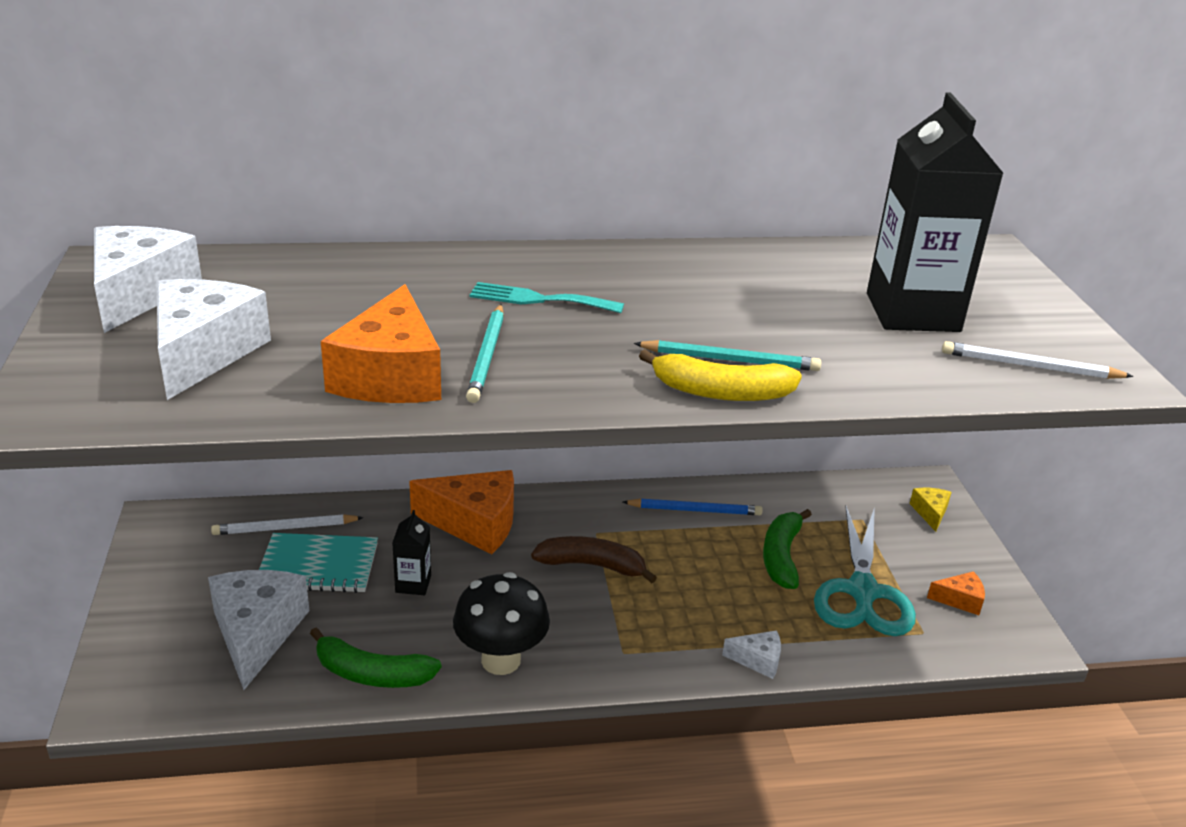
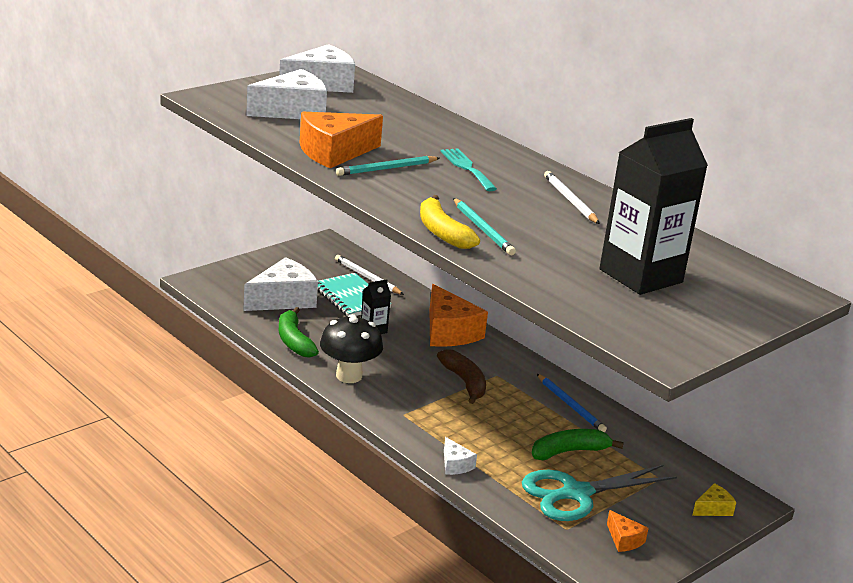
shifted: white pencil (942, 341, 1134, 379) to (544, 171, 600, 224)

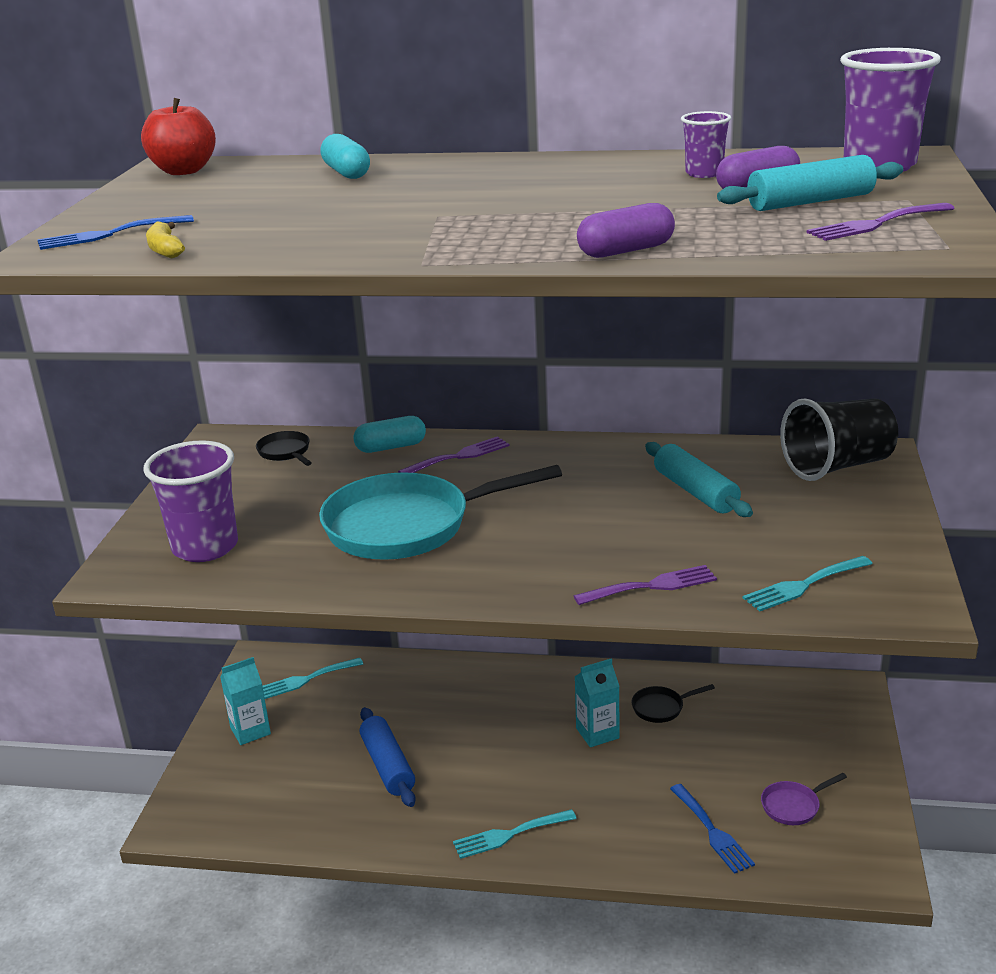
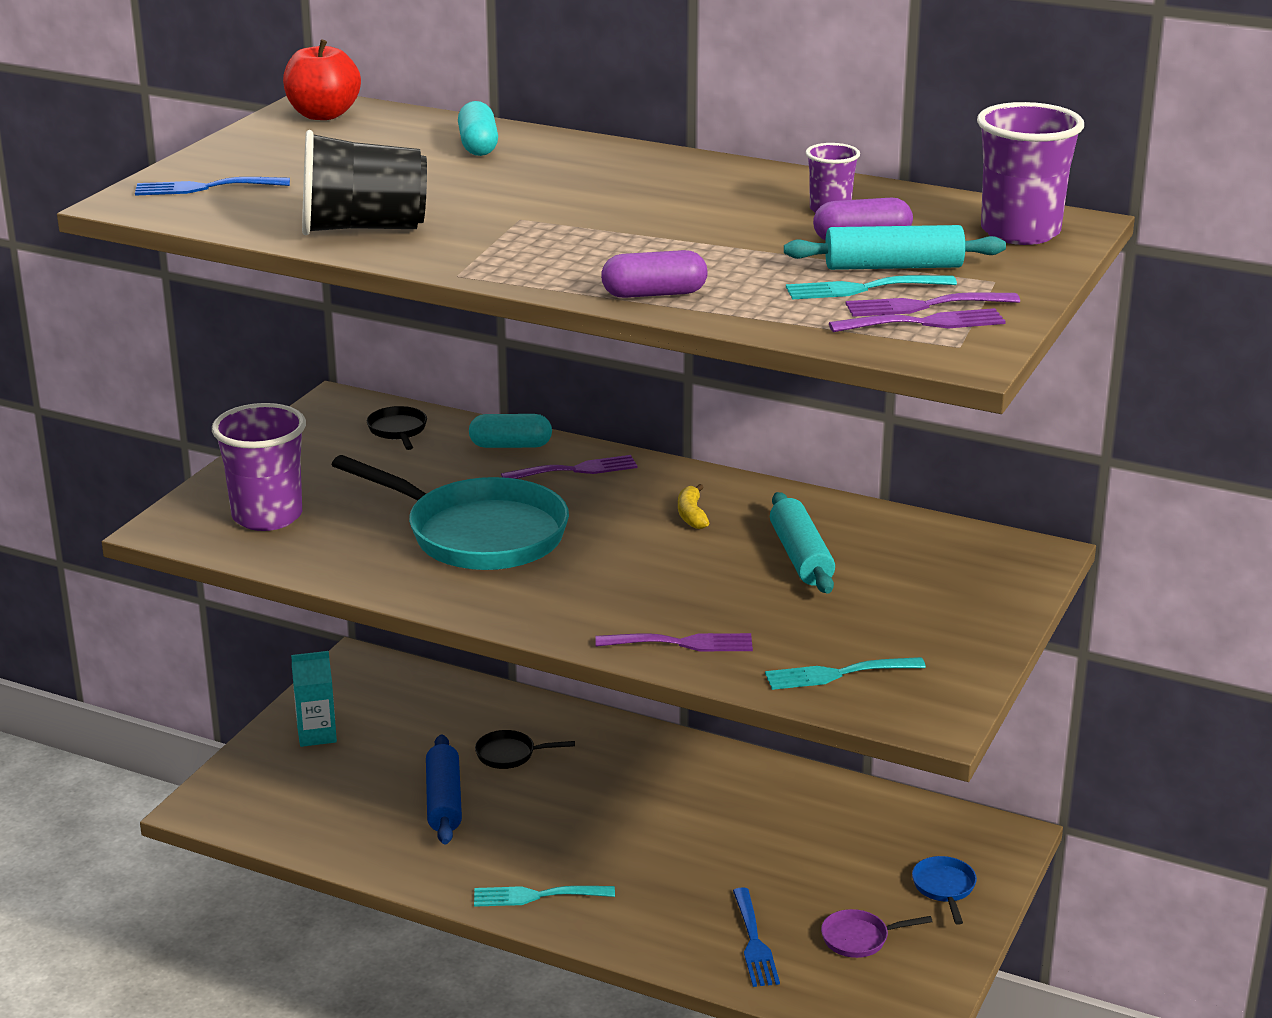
gone: turquoise carton (575, 658, 619, 747)
new: purple fork (829, 308, 1006, 332); blue pan (912, 856, 977, 925)
shifted: yellow banana (146, 222, 185, 258) to (678, 484, 709, 529); turquoise fork (262, 658, 363, 699) to (786, 275, 957, 299); black pan (631, 684, 715, 723) to (475, 730, 575, 769); black cup (780, 398, 898, 481) to (302, 130, 427, 235)
rotated: turquoise pan (319, 465, 562, 560) = (331, 455, 569, 570) 150 degrees counterclockwise

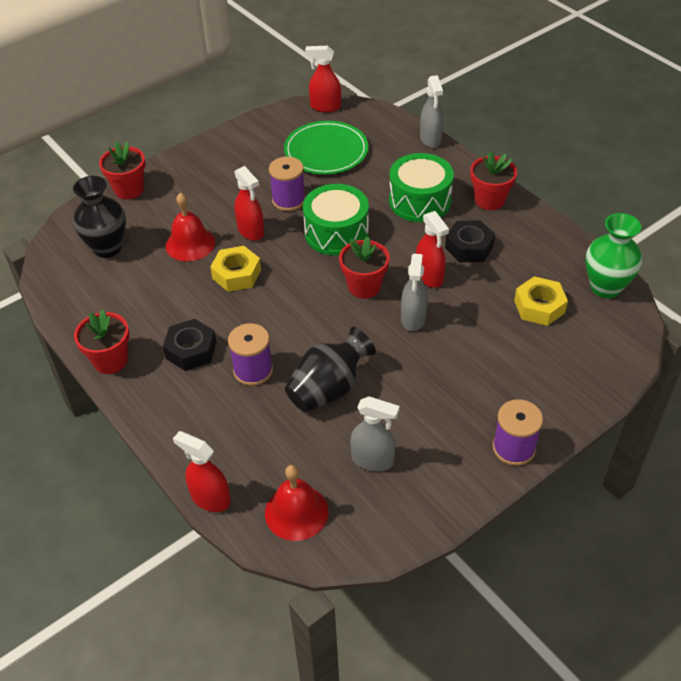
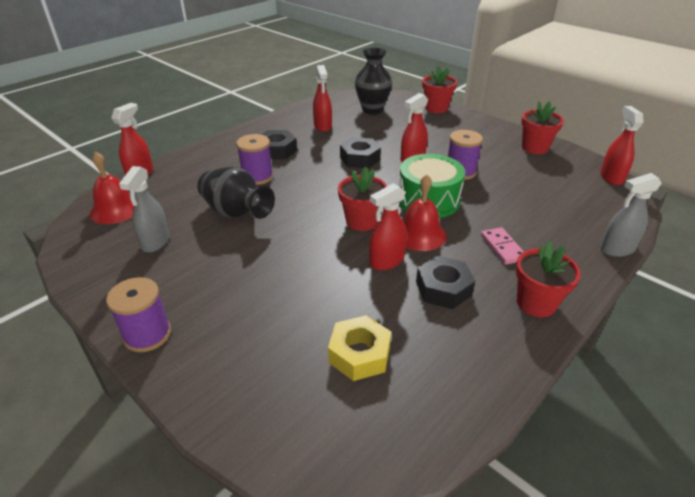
gone: green plate (284, 121, 368, 174); grey spray bottle (401, 254, 428, 331); green vase (586, 213, 642, 298)
new: red spray bottle (313, 65, 332, 132)
shifted: red flower pot (74, 310, 129, 374) to (521, 101, 564, 154); red bell (165, 193, 215, 261) to (403, 175, 447, 251)
swapped: green drum (389, 153, 454, 222) to pink domino (481, 227, 524, 265)
repainted: yellow nut (210, 246, 261, 292) to black nut (340, 137, 381, 168)

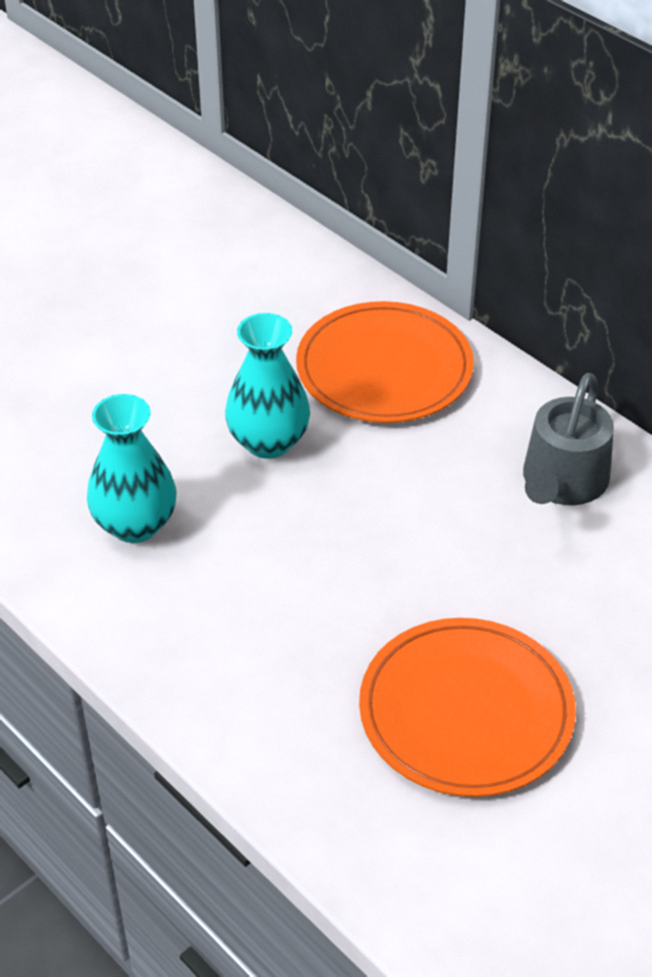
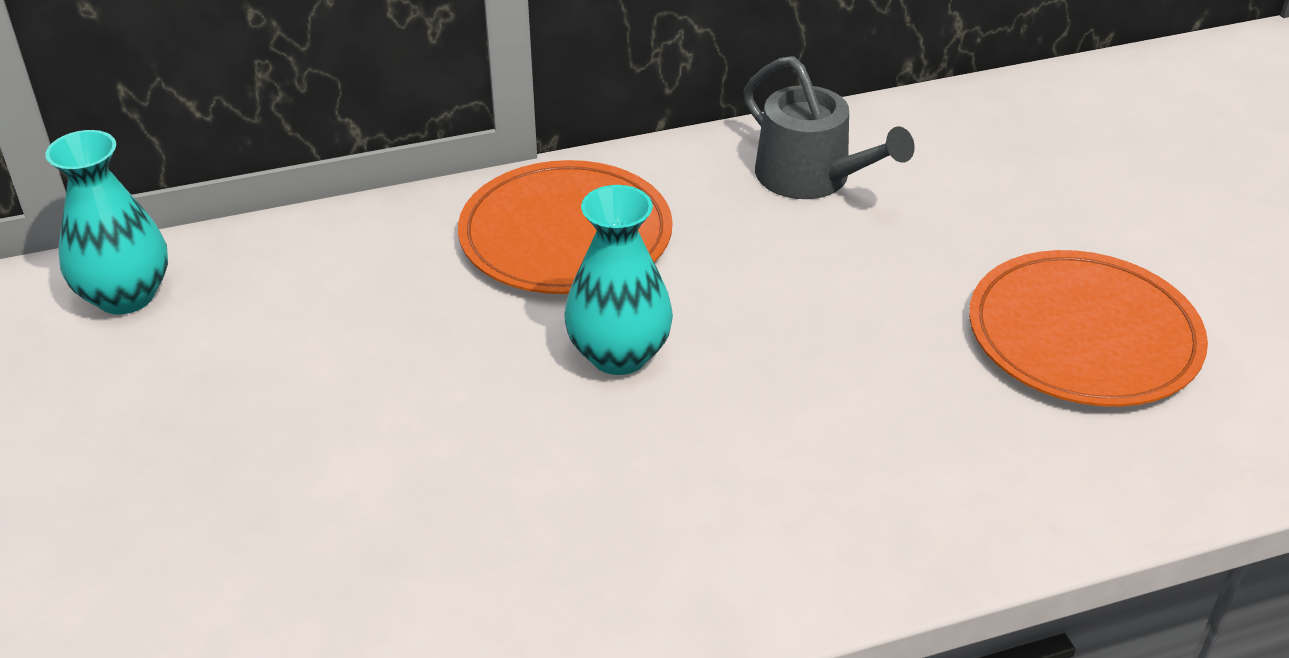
shifted: turquoise vase (87, 394, 176, 543) to (45, 130, 168, 314)

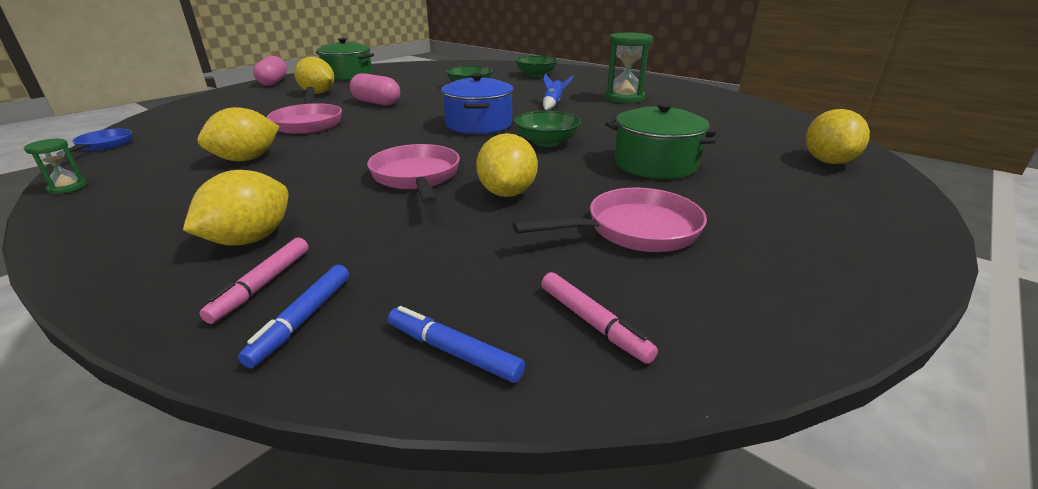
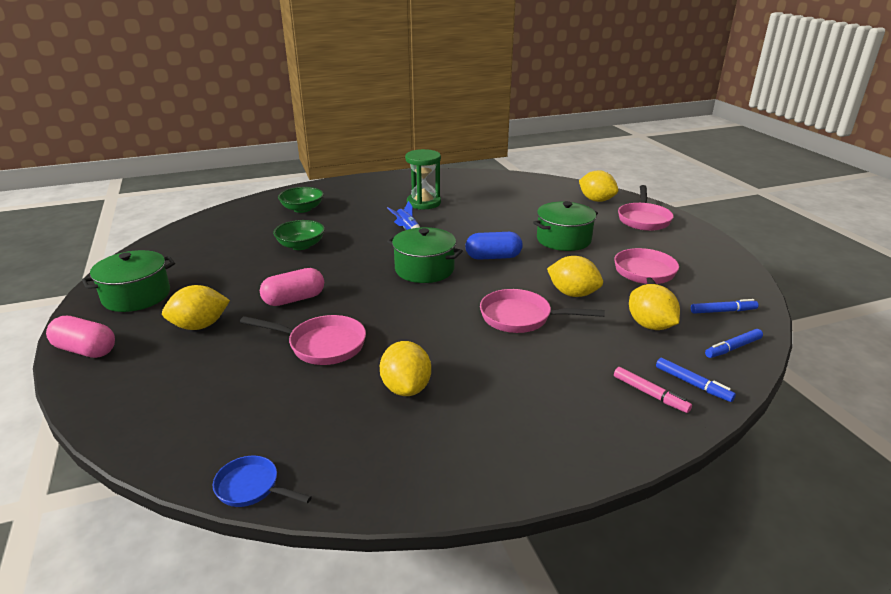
gone: green hourglass (24, 139, 87, 194)
new: pink pan (618, 185, 673, 231)
shifted: yellow lemon (183, 170, 288, 246) to (629, 284, 680, 330)
swapped: green bowl (514, 110, 581, 147) to blue capsule (465, 232, 523, 260)
repainted: blue pot (441, 73, 514, 134) to green pot (387, 227, 463, 283); pink marker (541, 272, 658, 364) to blue marker (691, 299, 759, 314)

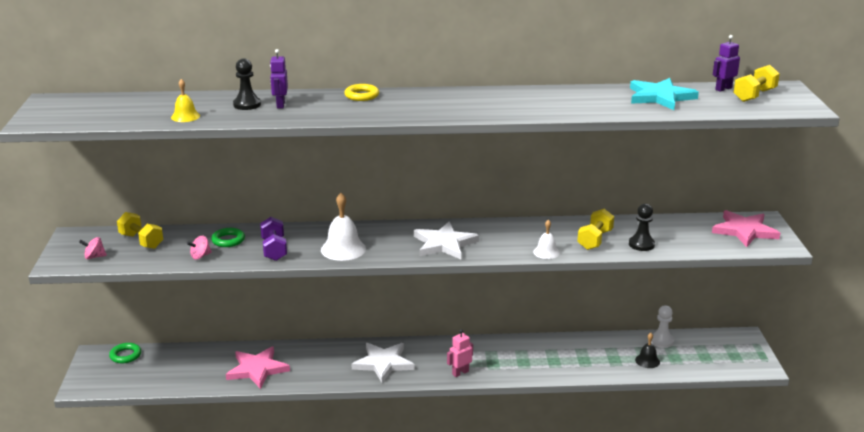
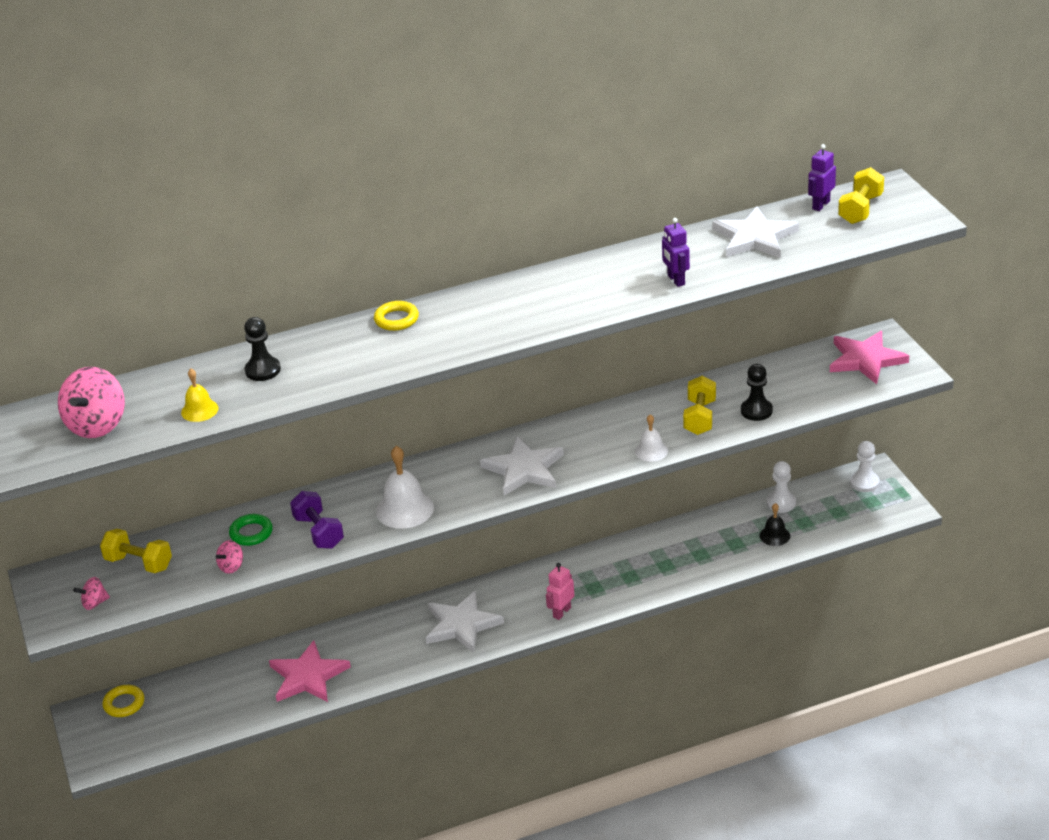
new: pink spinning top (58, 367, 125, 438); white pawn (850, 441, 879, 492)
shifted: purple robot (270, 49, 288, 109) to (662, 218, 690, 287)
repainted: green ring (109, 343, 141, 364) to yellow ring (103, 685, 144, 717); turquoise star (630, 78, 699, 110) to white star (713, 206, 799, 258)

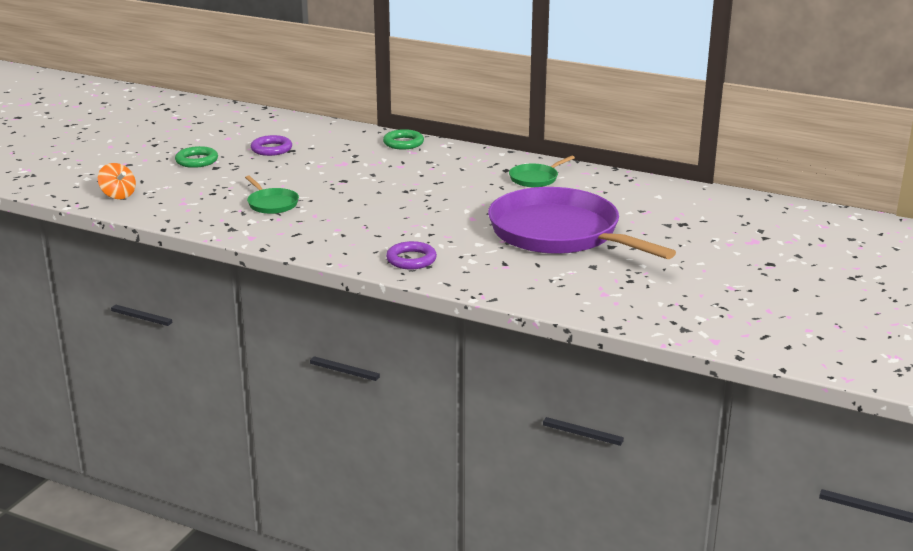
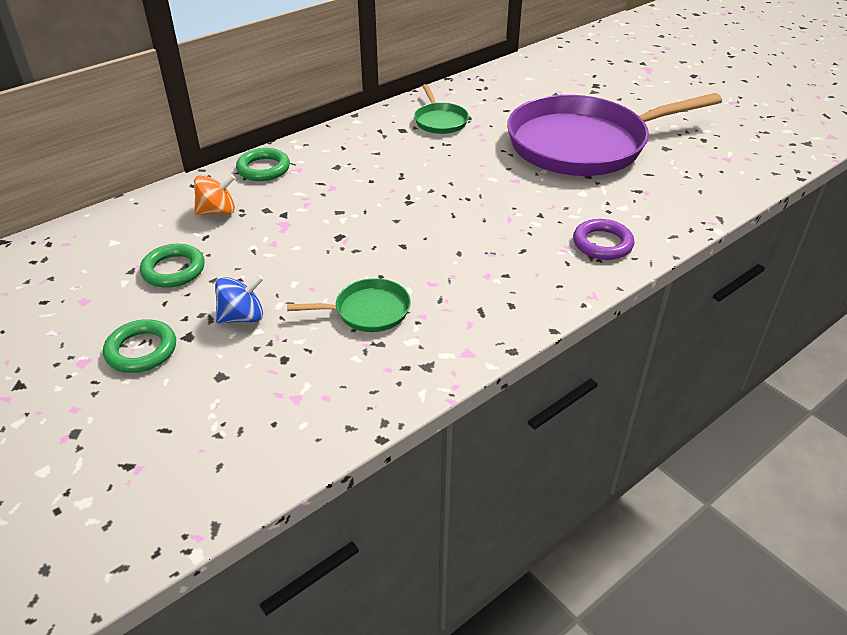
new: blue spinning top (215, 275, 264, 324)
shifted: orange spinning top (98, 163, 136, 199) to (194, 174, 236, 215)
repainted: purple ring (251, 135, 292, 156) to green ring (140, 244, 205, 288)

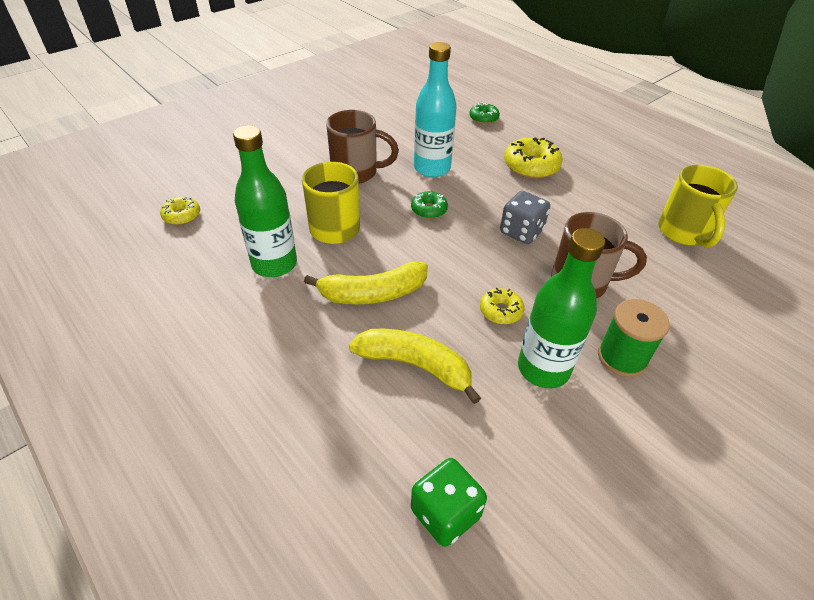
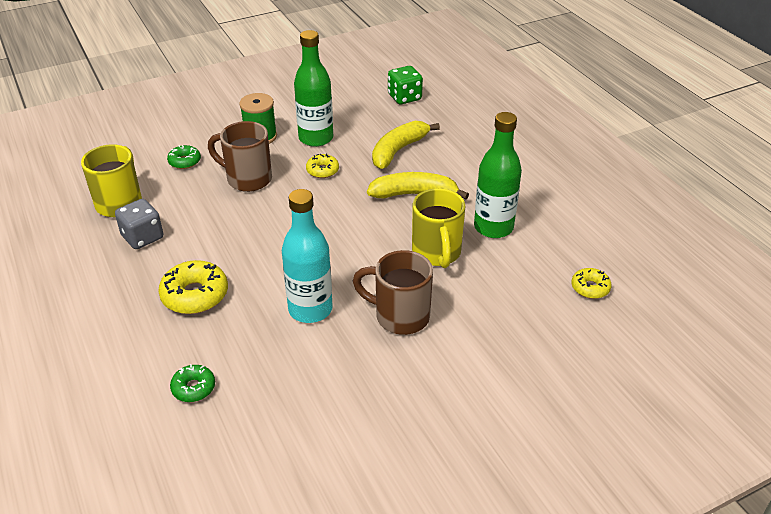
shifted: green donut (411, 191, 448, 219) to (167, 145, 201, 169); grey dice (500, 191, 550, 244) to (115, 199, 163, 249)
rotated: yellow banana (349, 329, 481, 404) = (372, 121, 440, 169) 90 degrees clockwise

